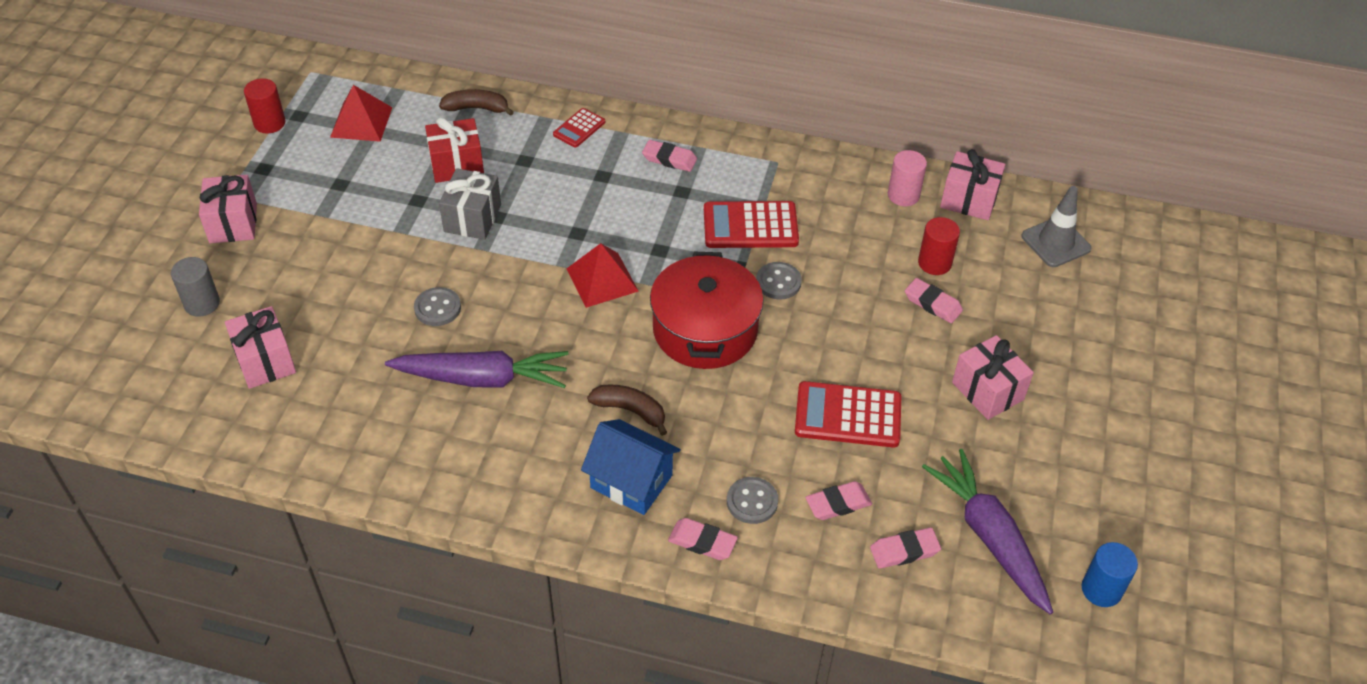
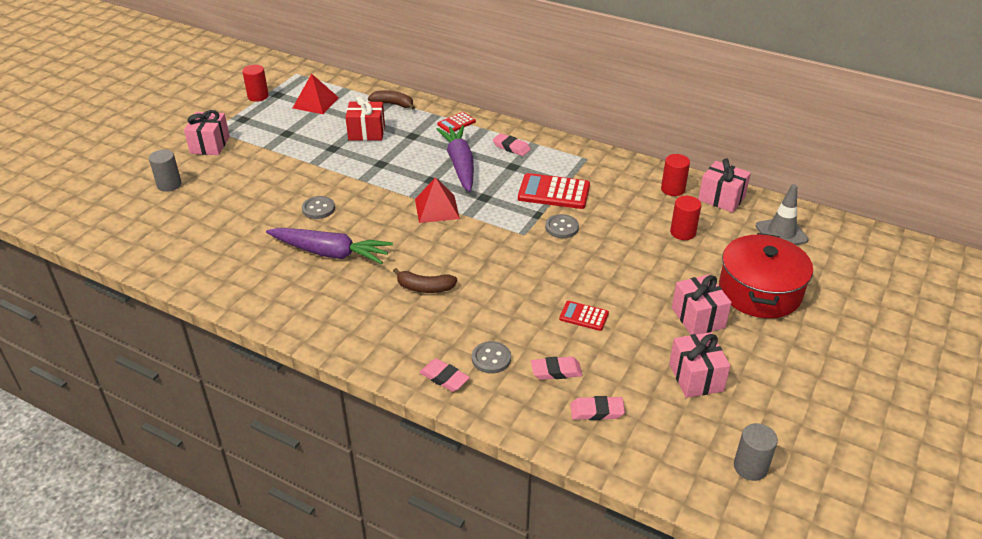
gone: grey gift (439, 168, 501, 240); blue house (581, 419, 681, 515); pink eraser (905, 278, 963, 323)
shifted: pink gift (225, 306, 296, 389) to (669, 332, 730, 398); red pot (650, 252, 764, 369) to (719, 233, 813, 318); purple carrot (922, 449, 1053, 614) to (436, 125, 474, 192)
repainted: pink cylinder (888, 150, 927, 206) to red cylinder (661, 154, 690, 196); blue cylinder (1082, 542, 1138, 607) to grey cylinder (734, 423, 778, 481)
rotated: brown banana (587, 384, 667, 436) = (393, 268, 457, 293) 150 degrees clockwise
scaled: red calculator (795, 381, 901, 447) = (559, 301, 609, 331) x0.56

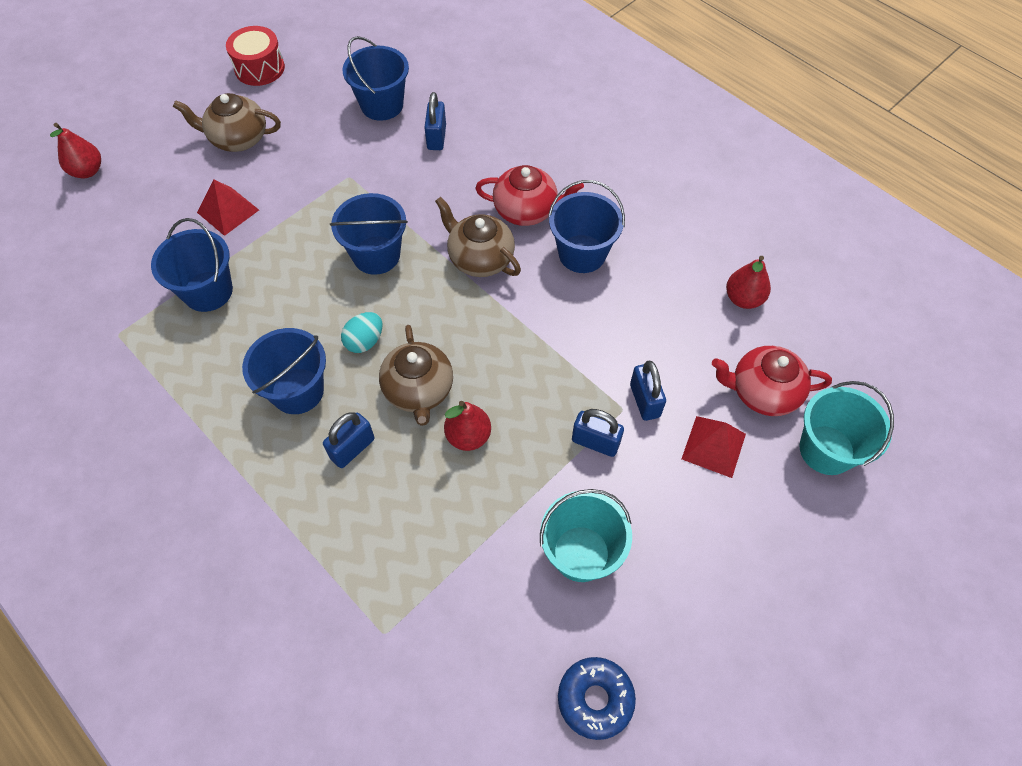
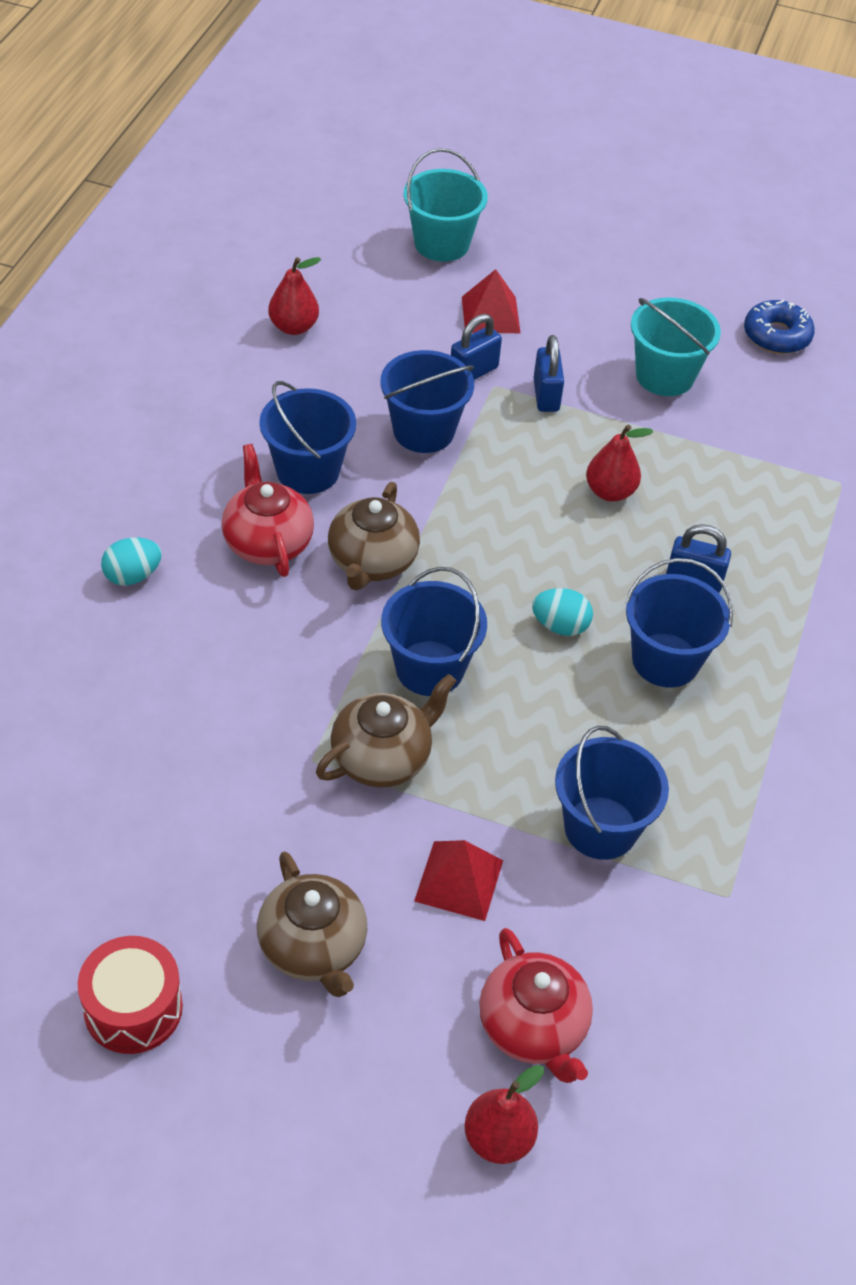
gone: blue padlock (424, 92, 446, 150)
new: turquoise egg (101, 538, 162, 586)
shifted: blue bucket (343, 36, 409, 121) to (381, 350, 474, 453); brown teapot (379, 325, 453, 426) to (316, 674, 456, 787); red teapot (712, 346, 832, 416) to (479, 928, 593, 1083)

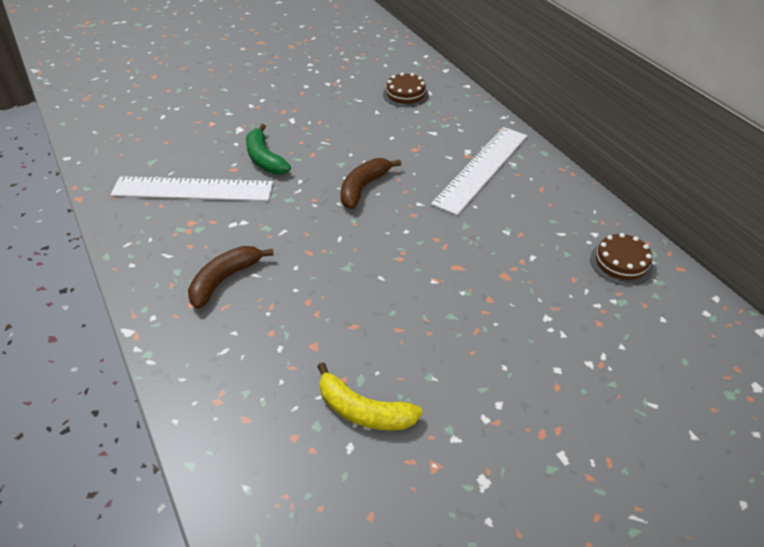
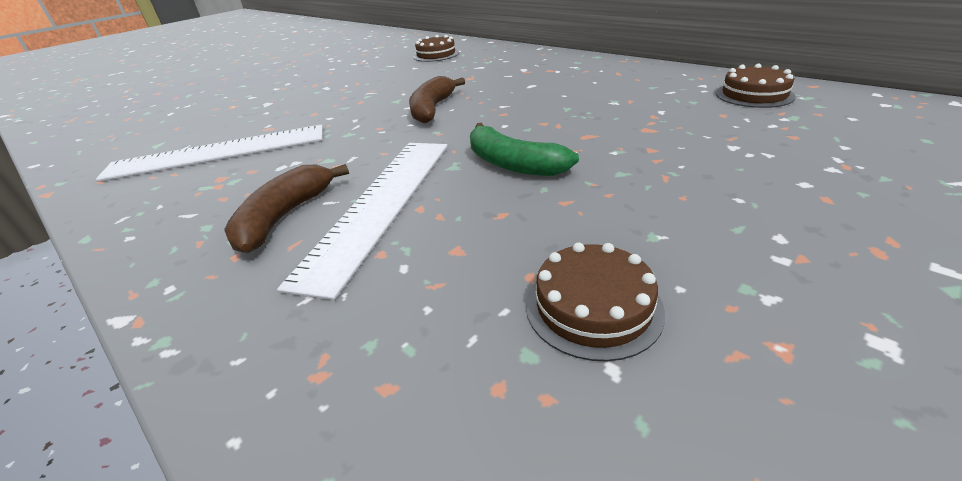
shifted: green banana (246, 124, 291, 174) to (470, 123, 579, 176); white ruler (431, 127, 527, 215) to (277, 143, 447, 300)
swapped: yellow banana (317, 362, 423, 431) to brown cake (526, 242, 665, 361)

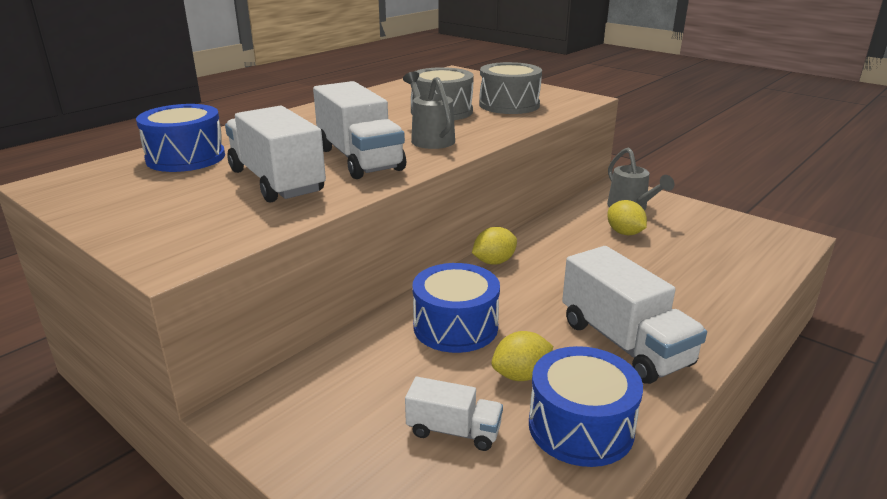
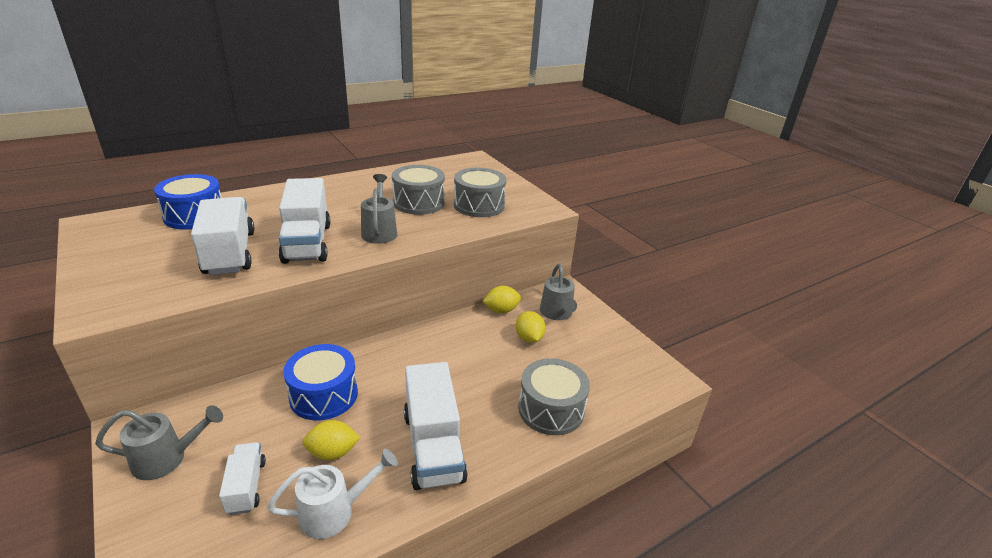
new: grey watering can (95, 405, 223, 480); grey drum (518, 358, 590, 435)
shifted: yellow lemon (472, 227, 517, 265) to (482, 286, 521, 313)
swapped: blue drum (529, 346, 643, 467) to white watering can (267, 449, 398, 539)
rotated: white truck (405, 377, 503, 451) = (219, 442, 266, 515) 135 degrees counterclockwise

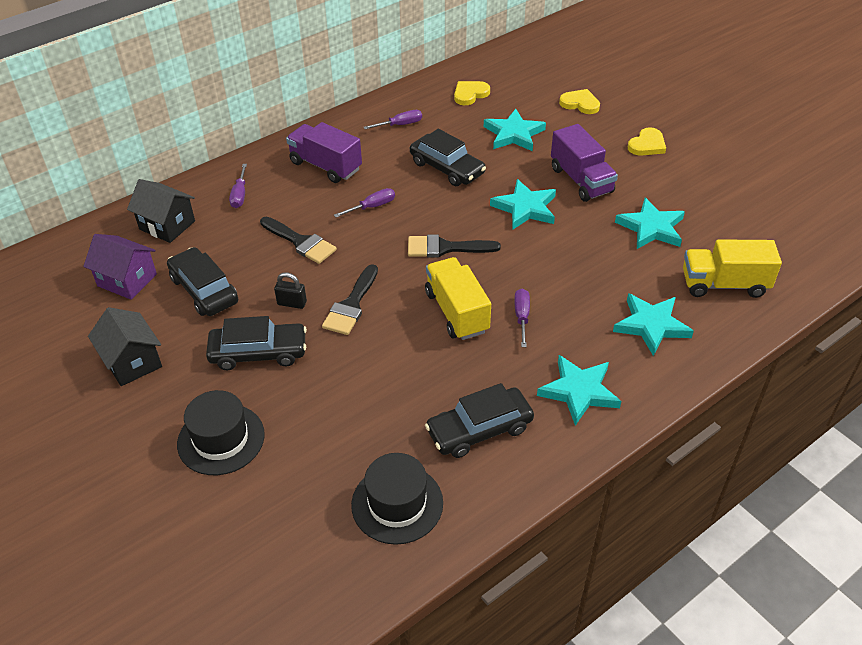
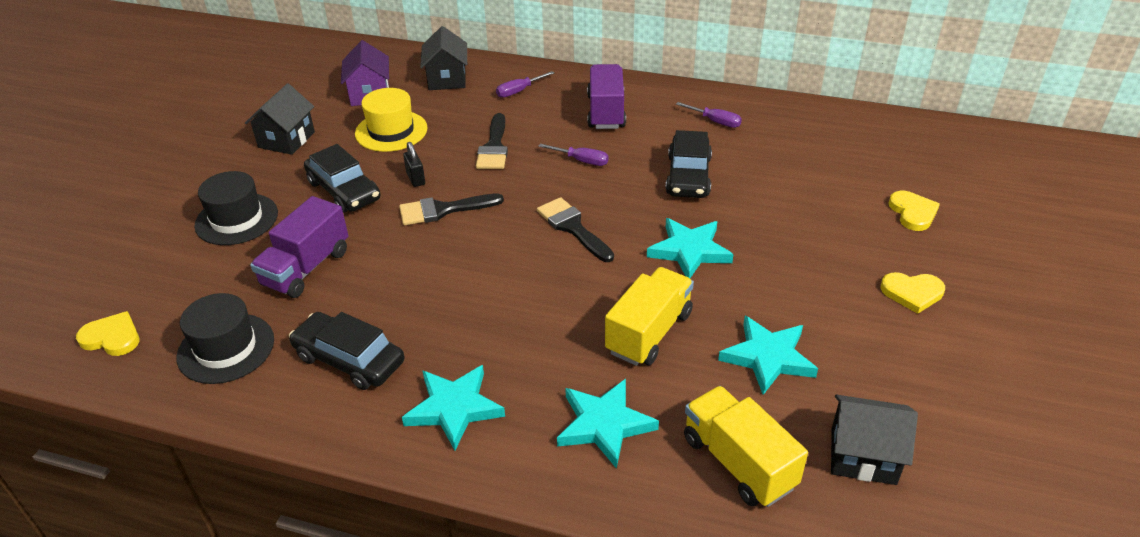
gone: turquoise star (484, 109, 546, 151); purple screwdriver (514, 289, 530, 347)
new: black house (831, 395, 918, 485)
shifted: yellow truck (425, 257, 491, 340) to (605, 267, 694, 366); yellow heart (454, 81, 490, 105) to (76, 311, 139, 356); purple truck (551, 124, 618, 202) to (250, 196, 348, 298)
swapped: black car (167, 247, 238, 316) to yellow hat (355, 88, 427, 152)

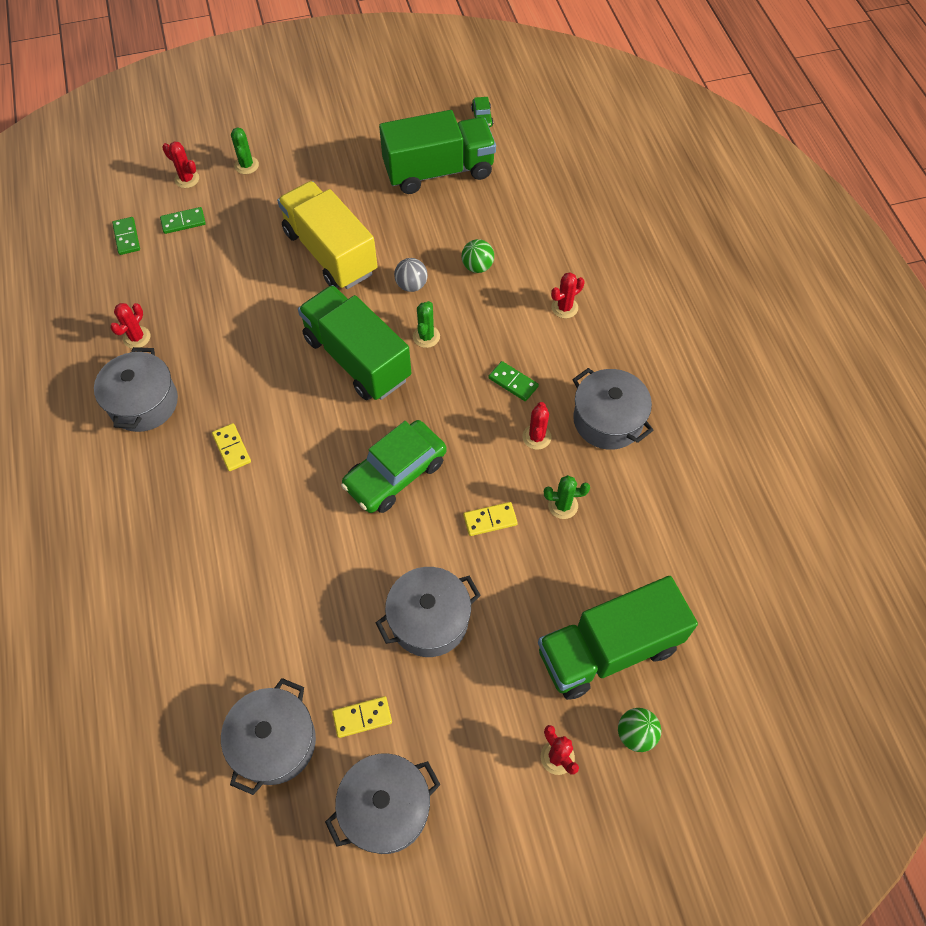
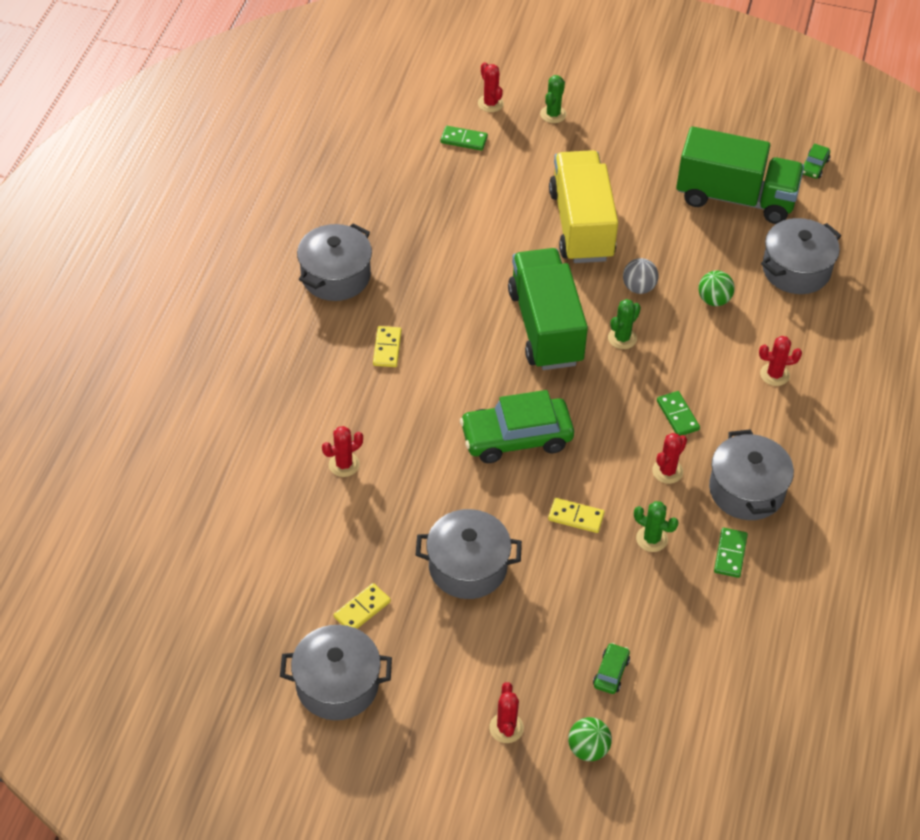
shifted: red cactus (110, 303, 150, 349) to (322, 426, 363, 477); green domino (112, 217, 140, 255) to (714, 528, 748, 578); grey pot (221, 678, 316, 795) to (761, 218, 841, 294)
swapped: green truck (538, 576, 698, 700) to green car (593, 643, 630, 694)
rotated: yellow domino (332, 696, 392, 738) = (334, 583, 391, 629) 60 degrees counterclockwise

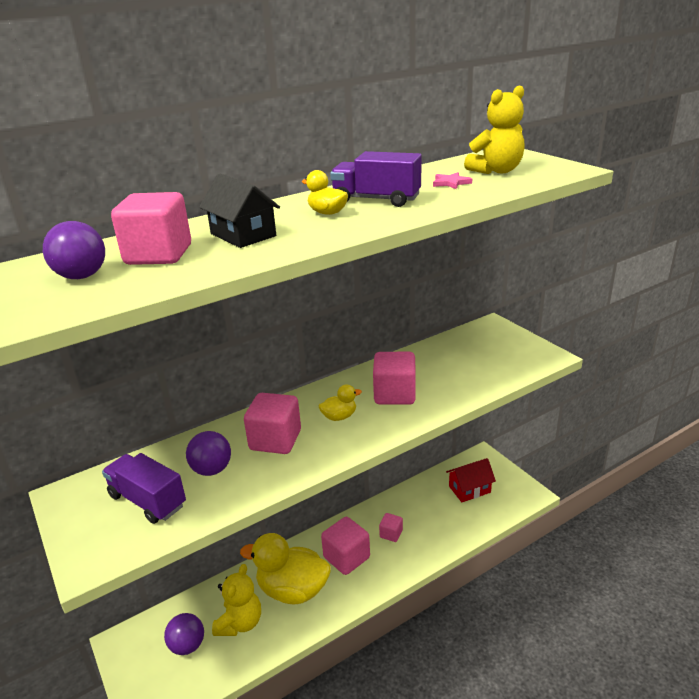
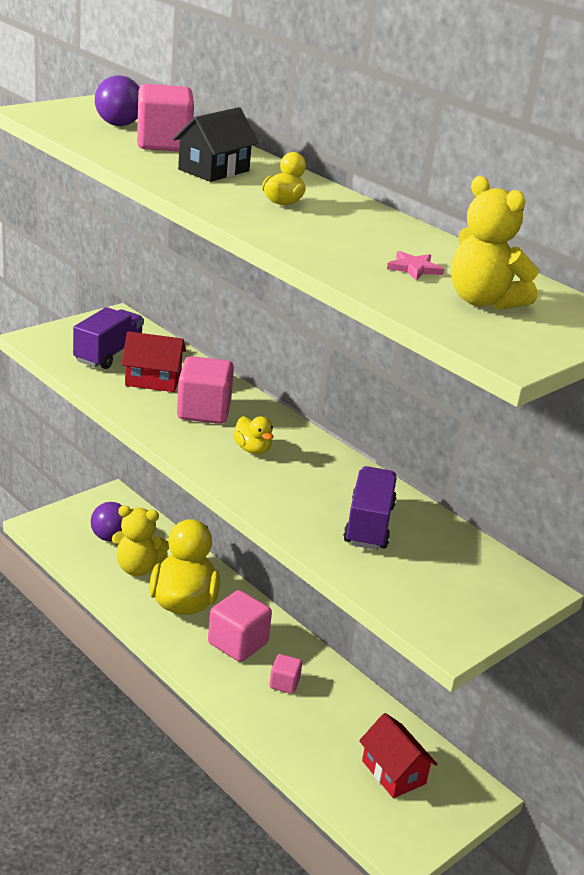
gone: pink cube (373, 352, 416, 405)
shifted: purple truck (330, 151, 422, 207) to (343, 466, 397, 550)
swapped: purple ball (186, 431, 231, 476) to red house (121, 331, 186, 392)

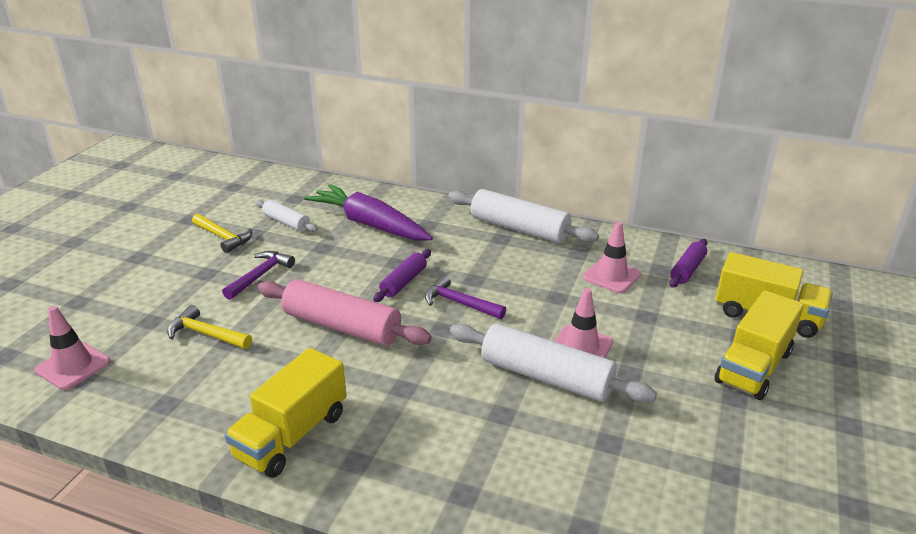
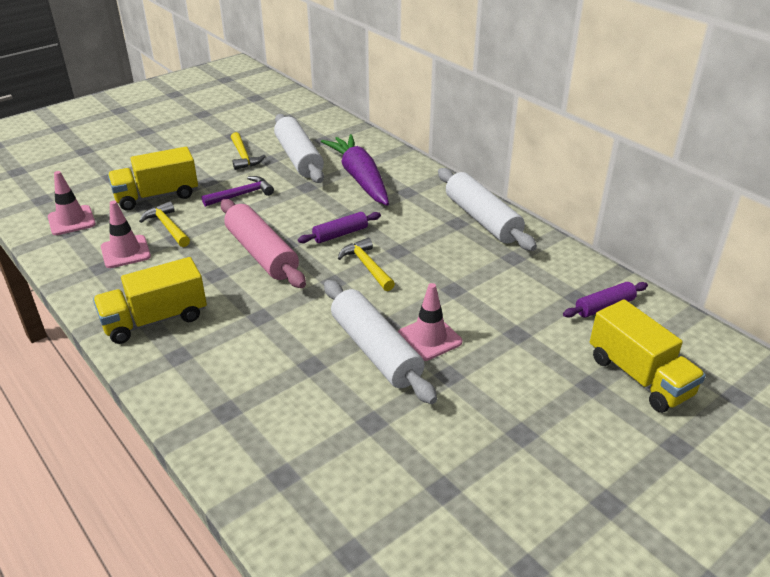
shifted: pink traffic cone (583, 221, 641, 293) to (101, 201, 151, 268); yellow truck (715, 290, 804, 400) to (108, 147, 198, 211)
repainted: purple hammer (425, 275, 506, 319) to yellow hammer (338, 238, 395, 291)
scaled: white rolling pin (255, 200, 318, 232) = (274, 114, 324, 183) x1.81

